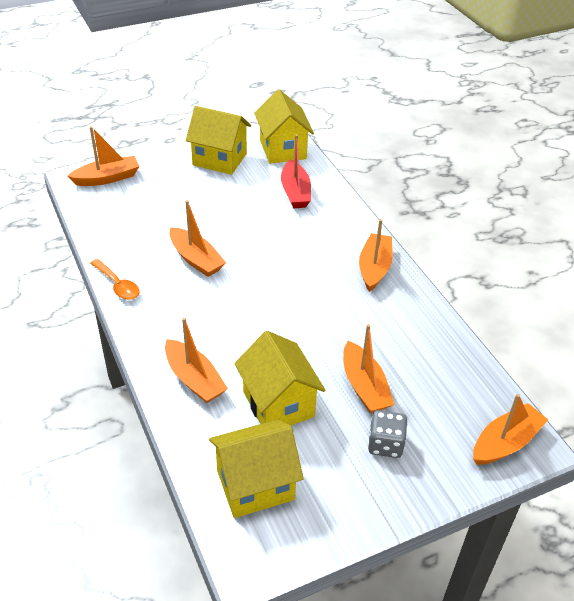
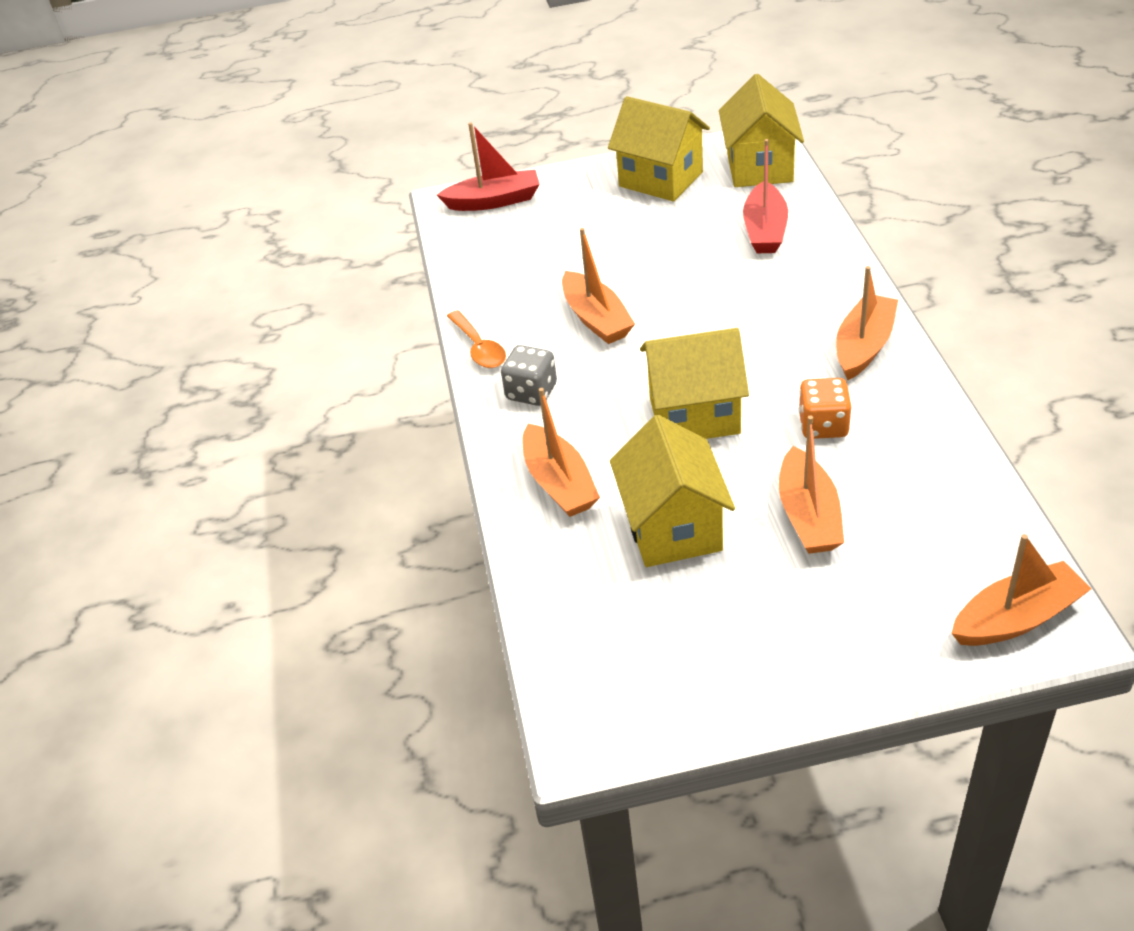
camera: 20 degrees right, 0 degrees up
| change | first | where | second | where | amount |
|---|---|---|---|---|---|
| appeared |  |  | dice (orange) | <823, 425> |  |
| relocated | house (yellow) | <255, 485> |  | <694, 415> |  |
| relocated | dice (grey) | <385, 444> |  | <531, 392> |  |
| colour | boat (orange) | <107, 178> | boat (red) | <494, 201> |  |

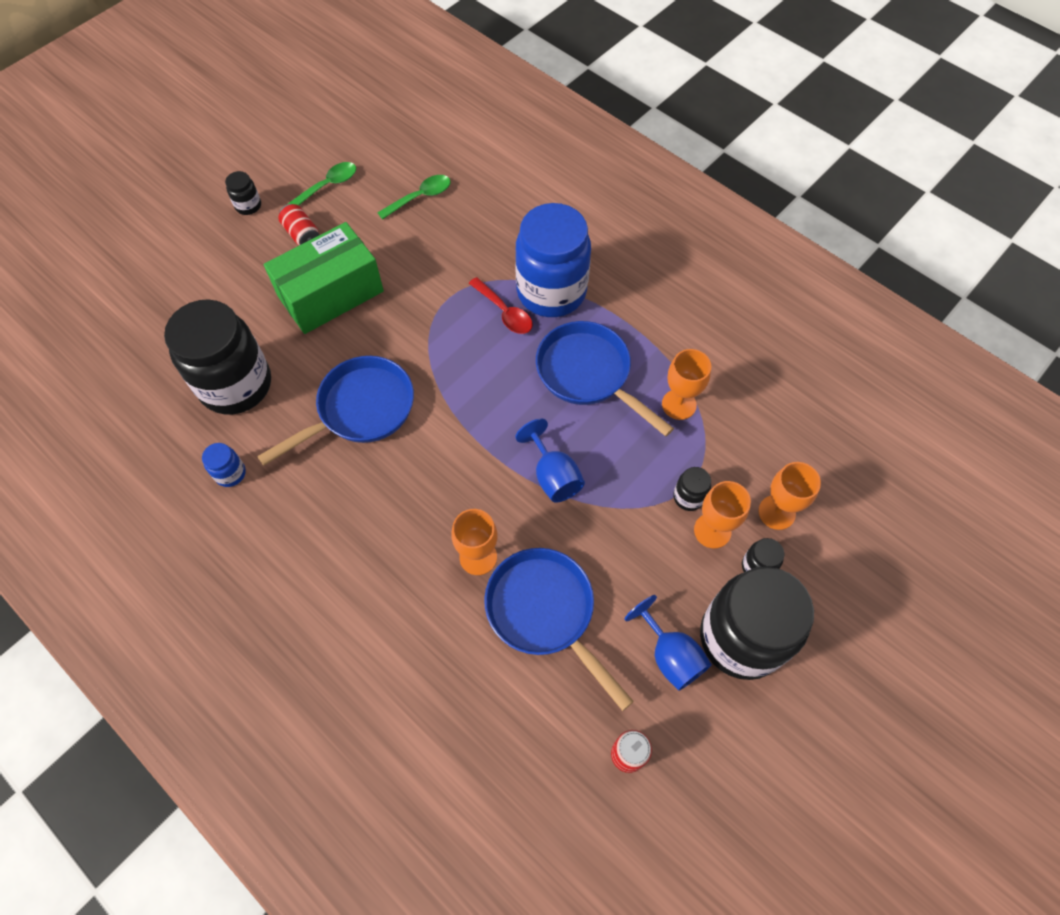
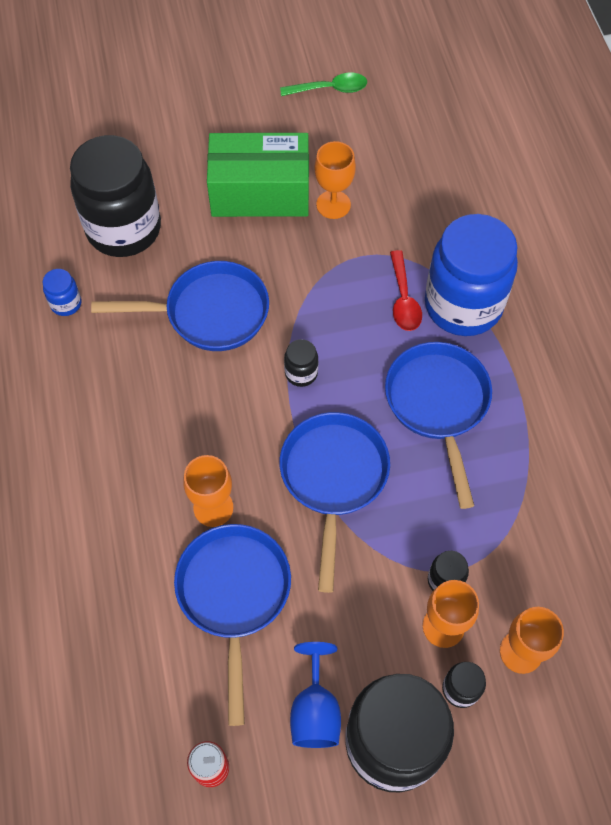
camera: 35 degrees right, 0 degrees up
| change | first | where | second | where | amount |
|---|---|---|---|---|---|
| missing | can (red) | <302, 234> |  |  |  |
| missing | spoon (green) | <420, 197> |  |  |  |
| relocated | jar (black) | <248, 206> |  | <301, 373> |  |
| relocated | goblet (orange) | <679, 404> |  | <333, 204> |  |
| exchanged | goblet (blue) | <553, 476> | pan (blue) | <333, 479> |  |

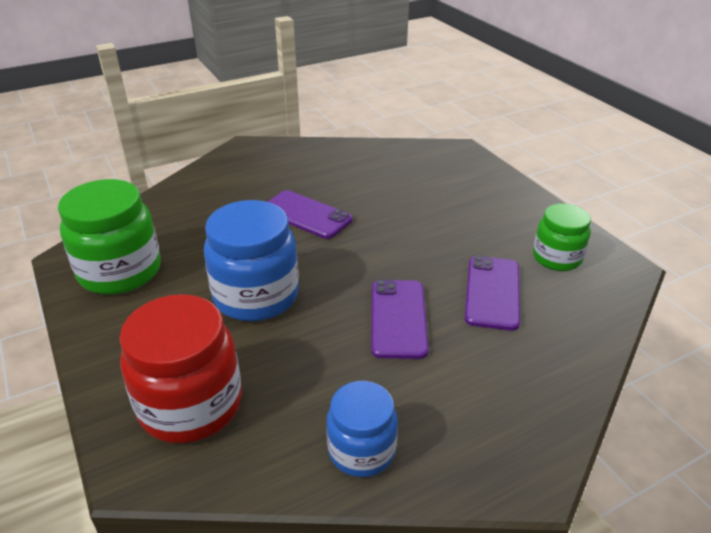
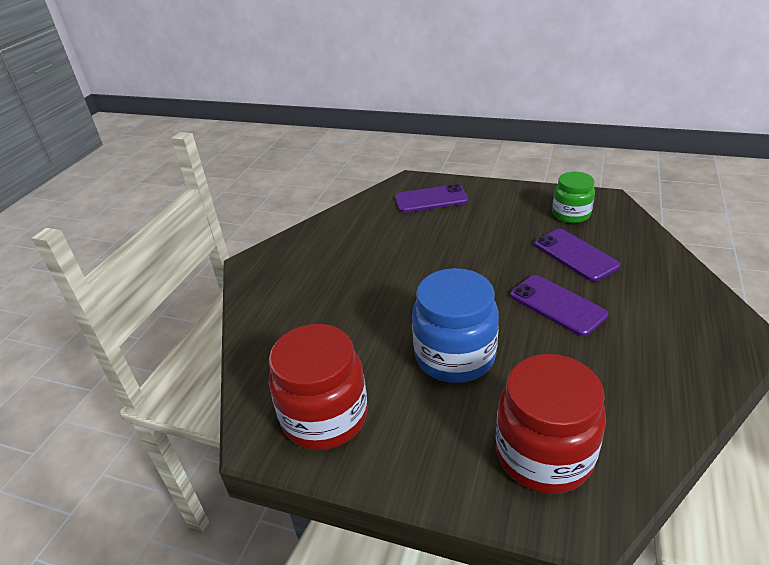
camera: 40 degrees left, 0 degrees up
| change | first | where | second | where | amount |
|---|---|---|---|---|---|
| missing | jar (blue) | <361, 450> |  |  |  |
| relocated | phone (purple) | <306, 215> |  | <431, 199> |  |
| colour | jar (green) | <120, 271> | jar (red) | <324, 417> |  |

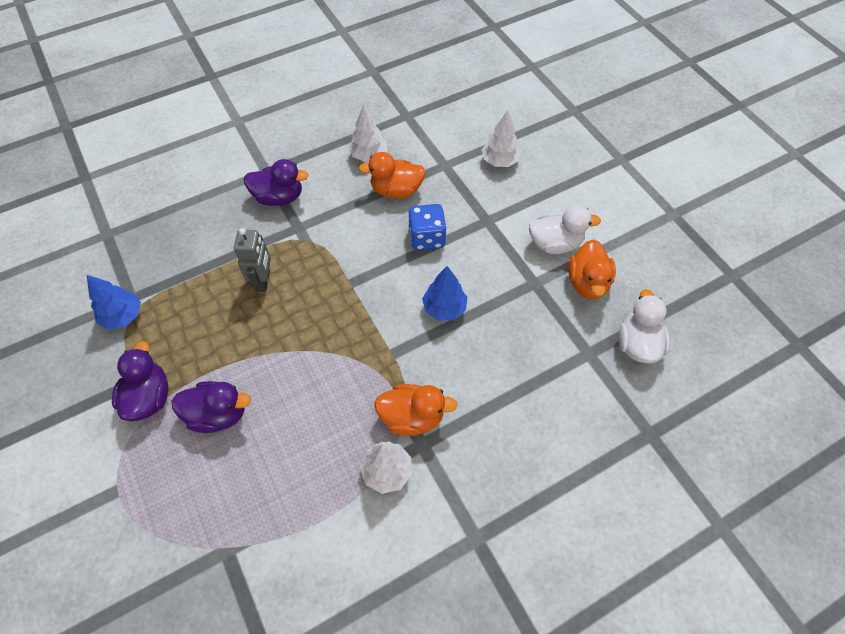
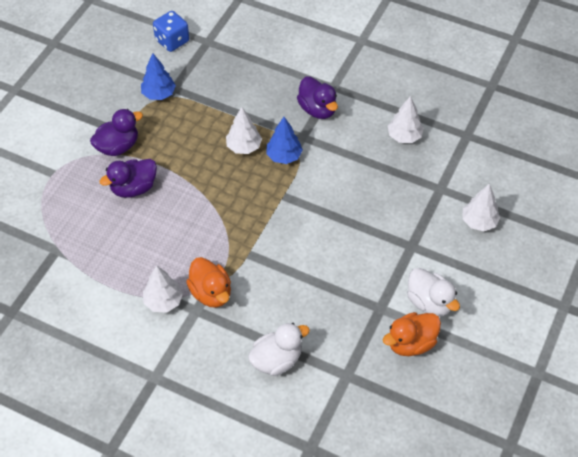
camera: 55 degrees right, 5 degrees down
| change | first | where | second | where | amount |
|---|---|---|---|---|---|
| missing | duck (orange) | <396, 190> |  |  |  |
| relocated | dice (blue) | <427, 238> |  | <172, 41> |  |
| relocated | tree (blue) | <444, 308> |  | <284, 156> |  |
| relocated | duck (white) | <637, 344> |  | <277, 360> |  |
| exchanged | robot (grey) | <263, 281> | tree (white) | <244, 147> |  |
| spun | duck (purple) | <218, 414> |  | <133, 188> | 90 degrees clockwise |

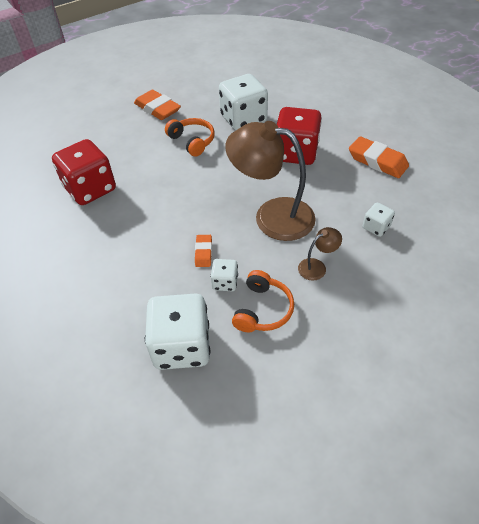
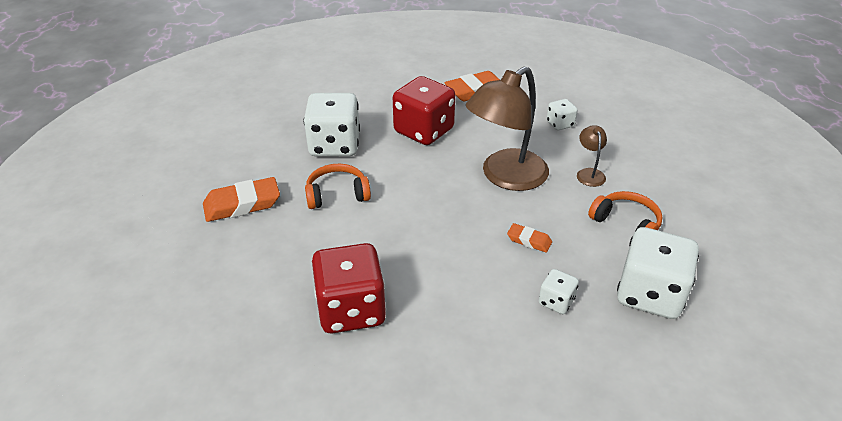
camera: 65 degrees left, 10 degrees down
| change | first | where | second | where | amount |
|---|---|---|---|---|---|
| relocated | dice (white) | <225, 282> |  | <556, 301> |  |

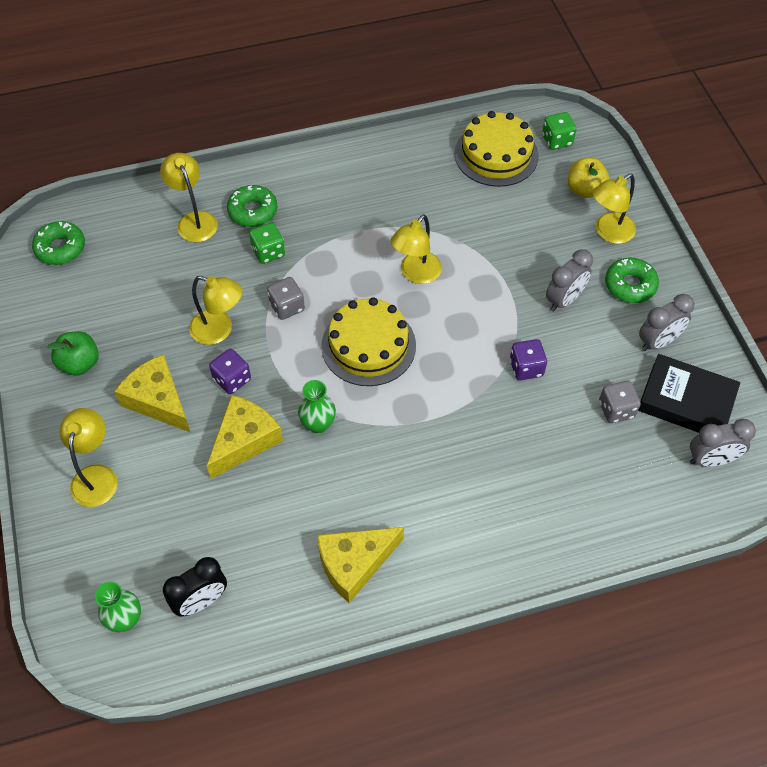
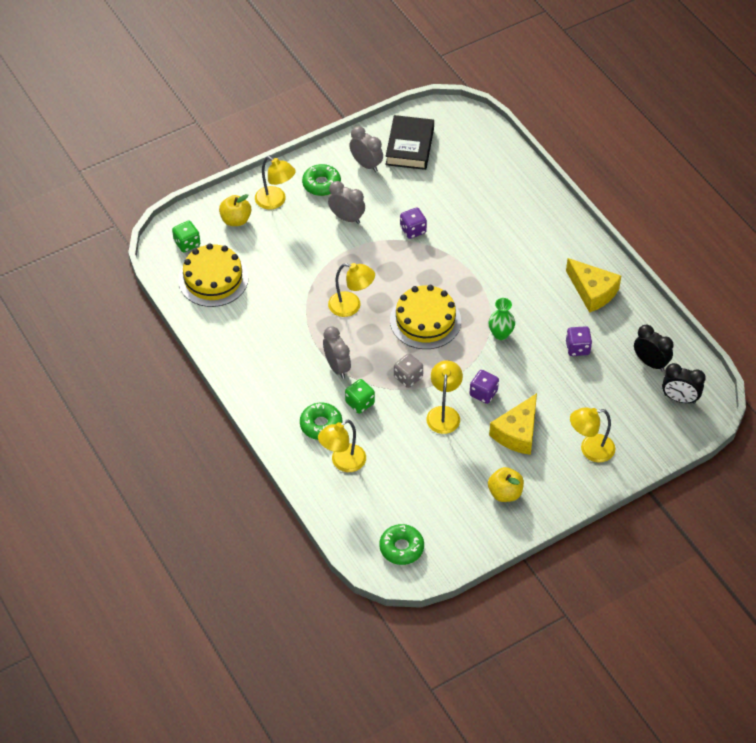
camera: 105 degrees left, 5 degrees down
| change | first | where | second | where | amount |
|---|---|---|---|---|---|
| missing | cheese (yellow) | <244, 440> |  |  |  |
| missing | dice (grey) | <616, 410> |  |  |  |
| appeared |  |  | dice (purple) | <577, 348> |  |
| relocated | clock (grey) | <711, 460> |  | <337, 367> |  |
| exchanged | vase (green) | <125, 619> | clock (black) | <679, 398> |  |
| colour | apple (green) | <80, 363> | apple (yellow) | <505, 493> |  |

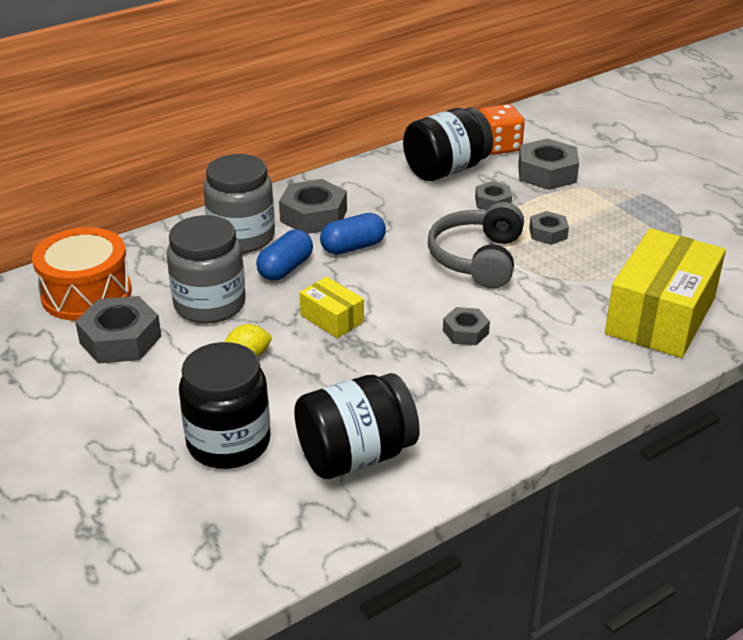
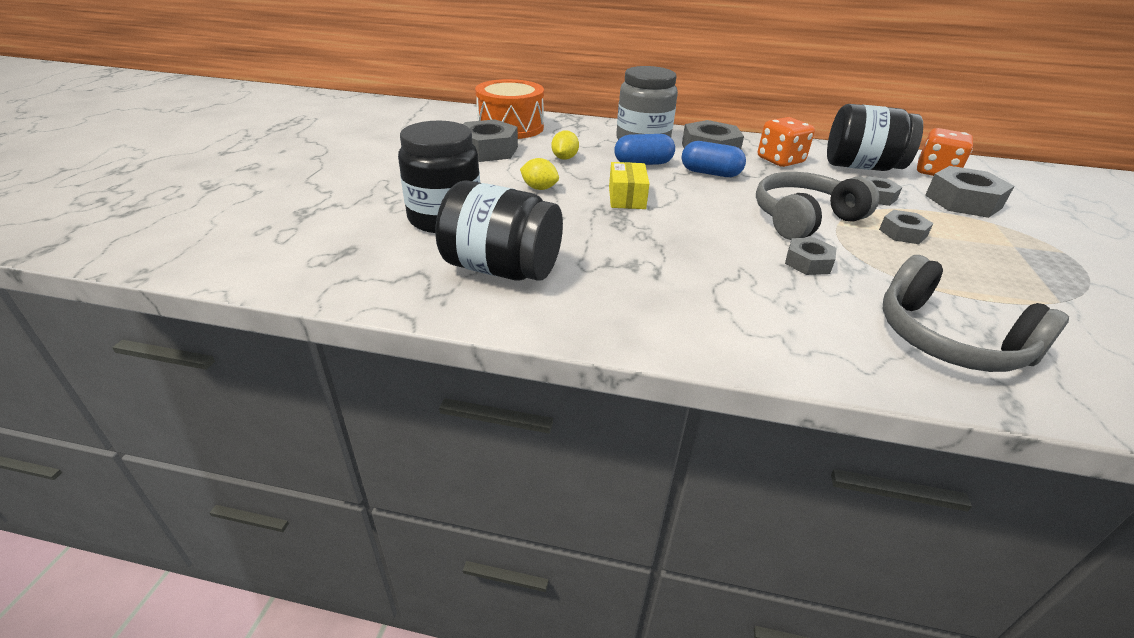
camera: 45 degrees right, 0 degrees up
| change | first | where | second | where | amount |
|---|---|---|---|---|---|
| appeared |  |  | dice (orange) | <780, 160> |  |
| relocated | nut (grey) | <465, 332> |  | <808, 262> |  |
| exchanged | jar (grey) | <210, 304> | lemon (yellow) | <564, 158> |  |
| exchanged | box (yellow) | <660, 316> | headphones (grey) | <948, 339> |  |

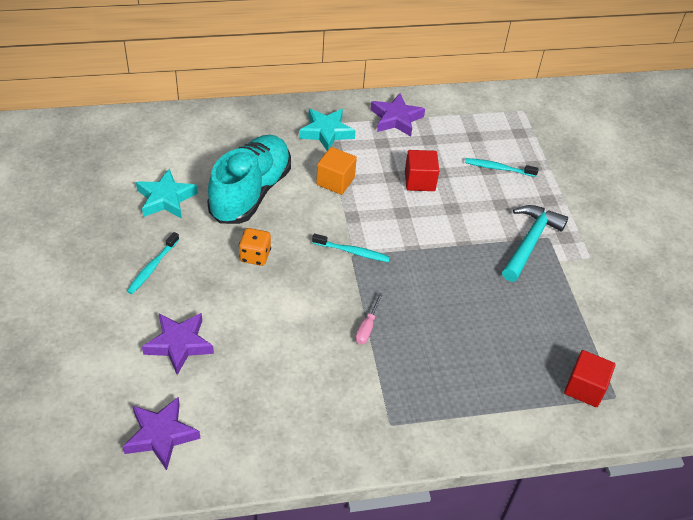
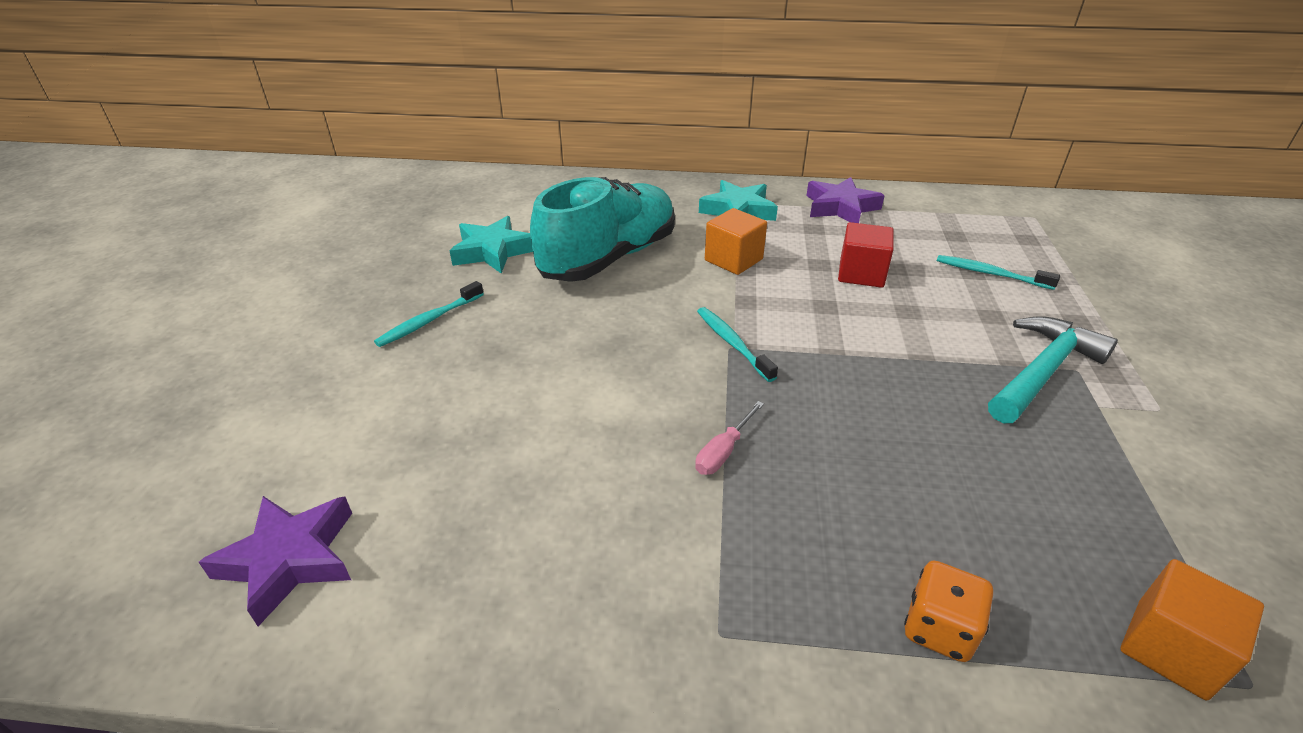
camera: 20 degrees right, 10 degrees down
| change | first | where | second | where | amount |
|---|---|---|---|---|---|
| missing | star (purple) | <179, 344> |  |  |  |
| relocated | dice (orange) | <255, 256> |  | <939, 629> |  |
| colour | cube (red) | <584, 388> | cube (orange) | <1171, 649> |  |
| spun | toothbrush (turquoise) | <352, 252> |  | <732, 343> | 150 degrees counterclockwise |

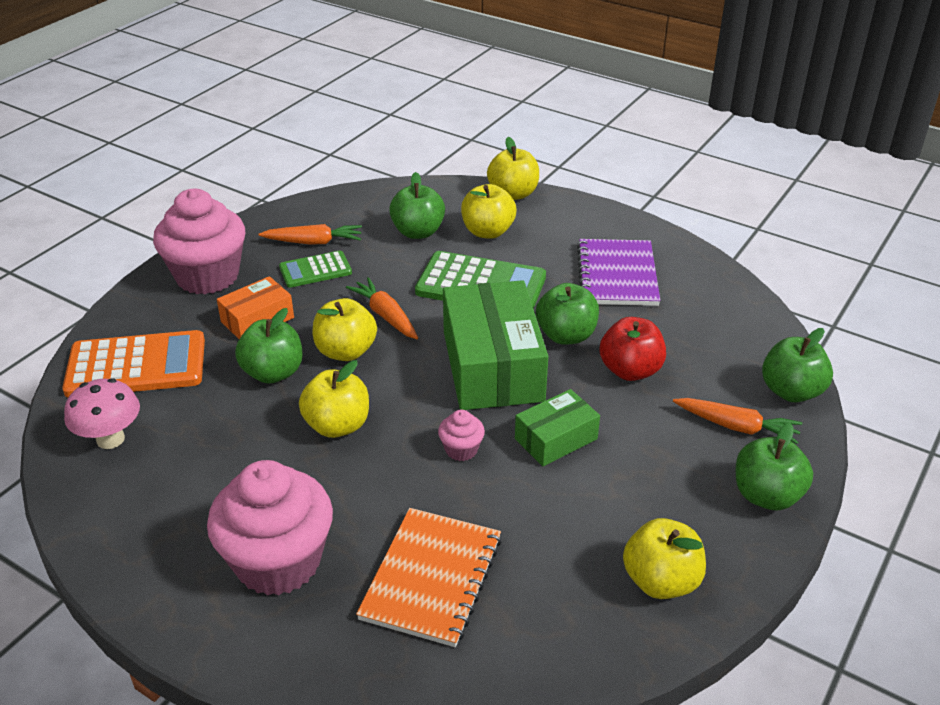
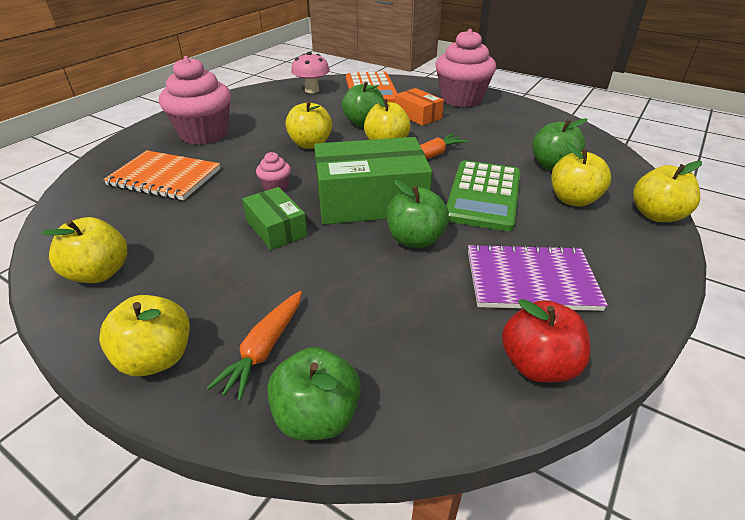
camera: 90 degrees right, 0 degrees up
| change | first | where | second | where | amount |
|---|---|---|---|---|---|
| missing | carrot (orange) | <313, 242> |  |  |  |
| missing | calculator (green) | <315, 270> |  |  |  |
| relocated | apple (red) | <630, 370> |  | <538, 365> |  |
| colour | apple (green) | <766, 495> | apple (yellow) | <157, 358> |  |

